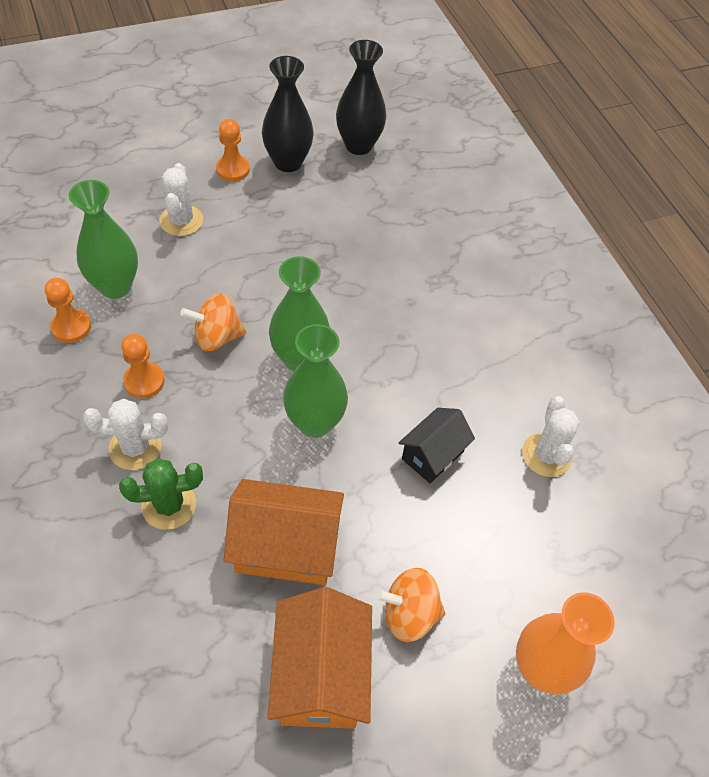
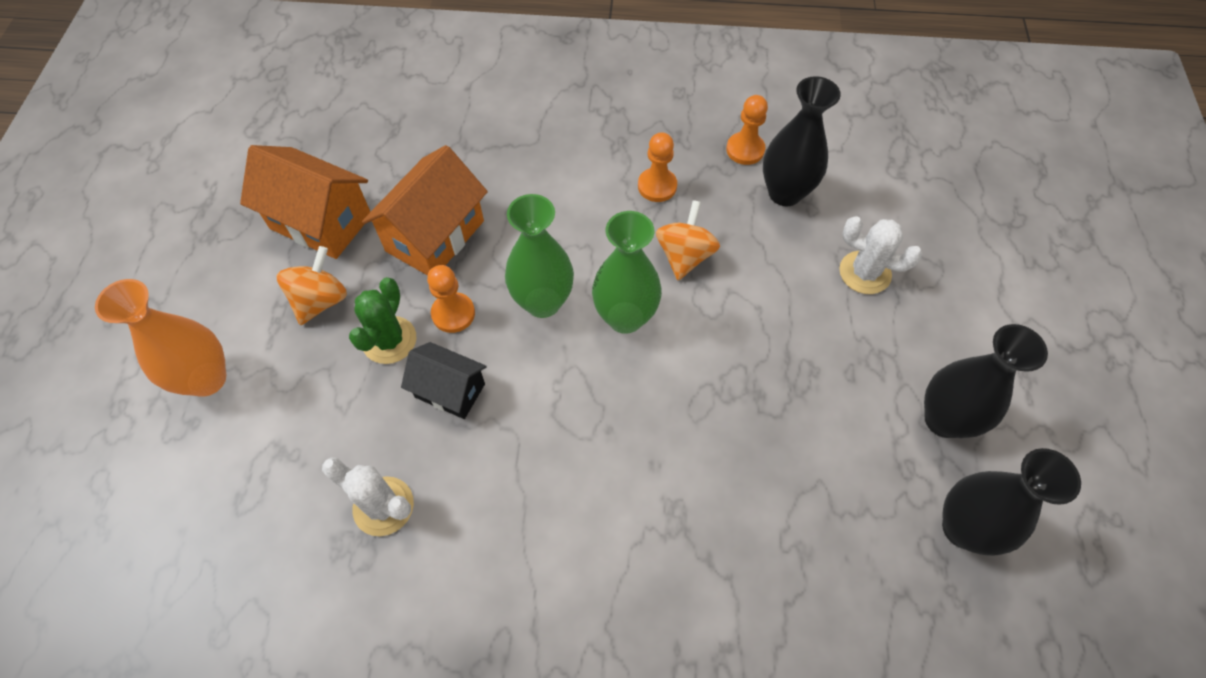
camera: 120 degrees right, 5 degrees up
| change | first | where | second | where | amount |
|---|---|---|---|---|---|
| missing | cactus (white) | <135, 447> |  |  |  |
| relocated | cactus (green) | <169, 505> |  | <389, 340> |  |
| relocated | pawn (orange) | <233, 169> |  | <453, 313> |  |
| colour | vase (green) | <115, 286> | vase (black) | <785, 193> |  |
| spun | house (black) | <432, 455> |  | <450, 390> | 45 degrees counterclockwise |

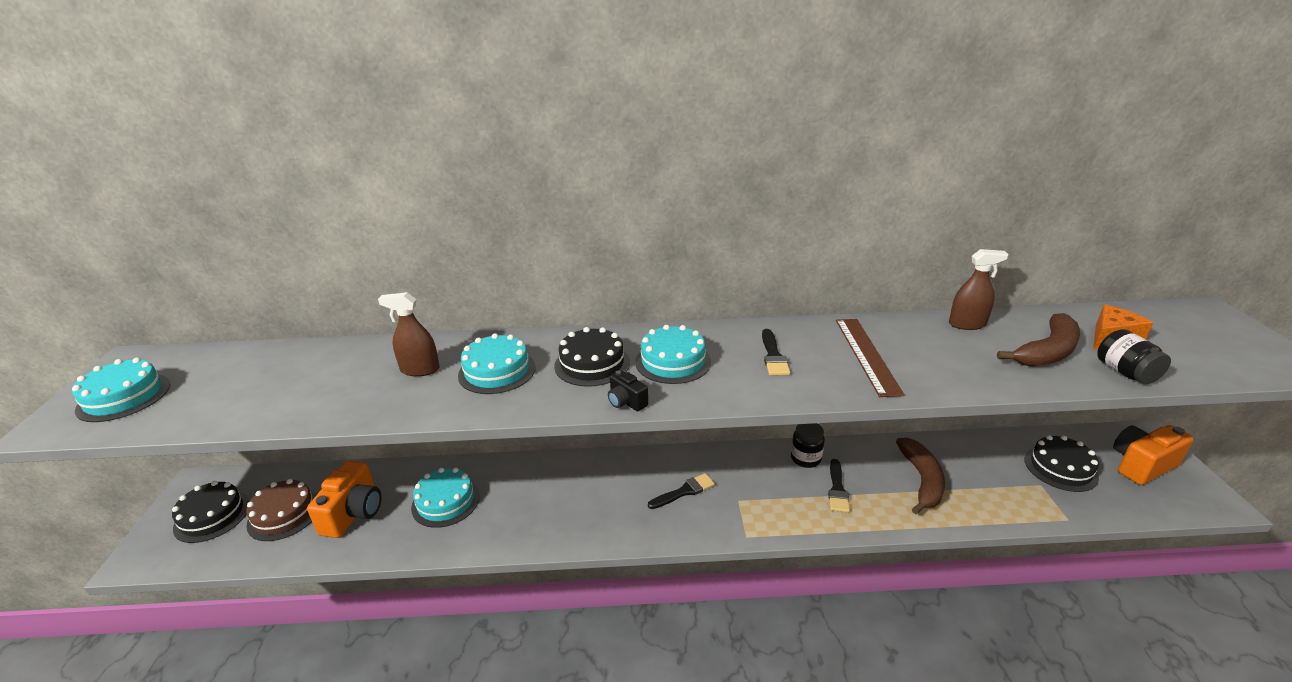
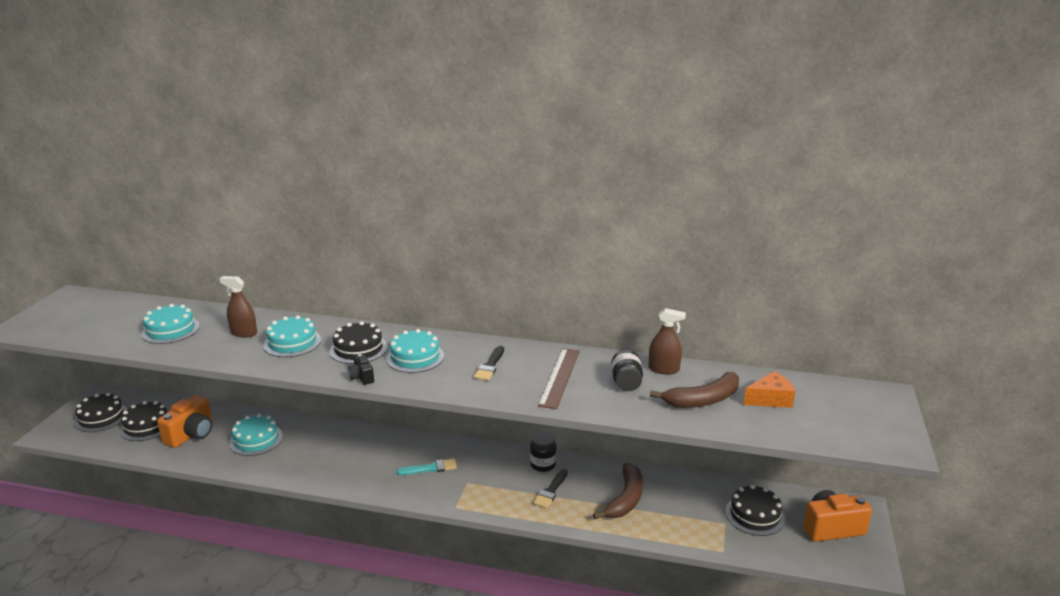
camera: 15 degrees right, 5 degrees down
| change | first | where | second | where | amount |
|---|---|---|---|---|---|
| relocated | cake (turquoise) | <124, 397> |  | <170, 330> |  |
| relocated | jar (black) | <1125, 372> |  | <626, 383> |  |
| colour | cake (brown) | <284, 514> | cake (black) | <146, 426> |  |
| colour | brush (black) | <684, 491> | brush (turquoise) | <430, 468> |  |

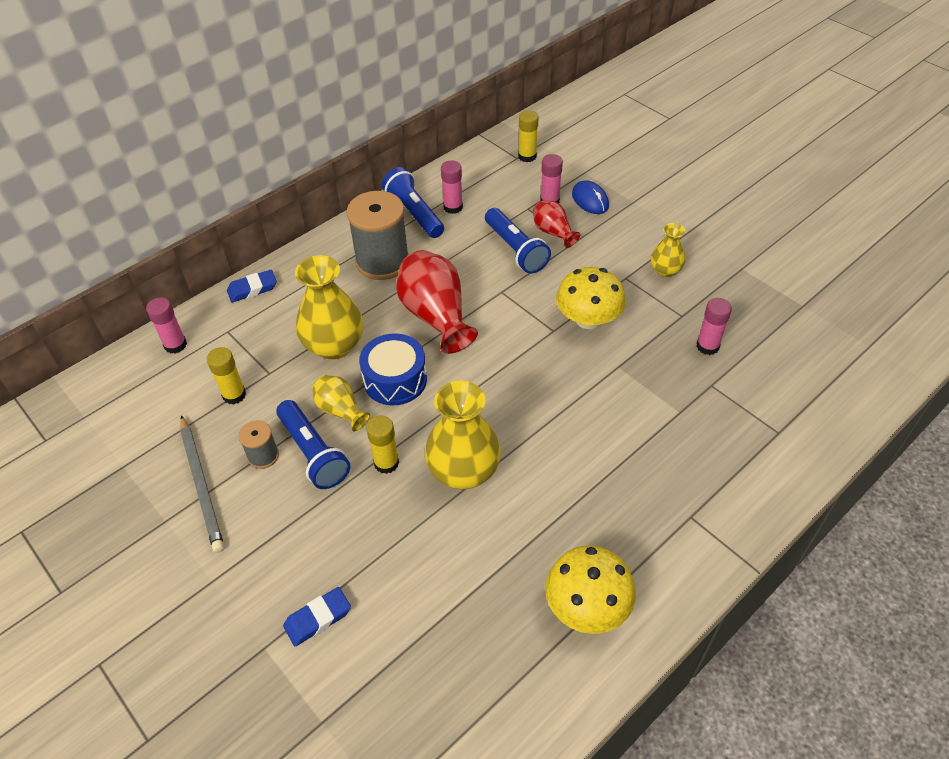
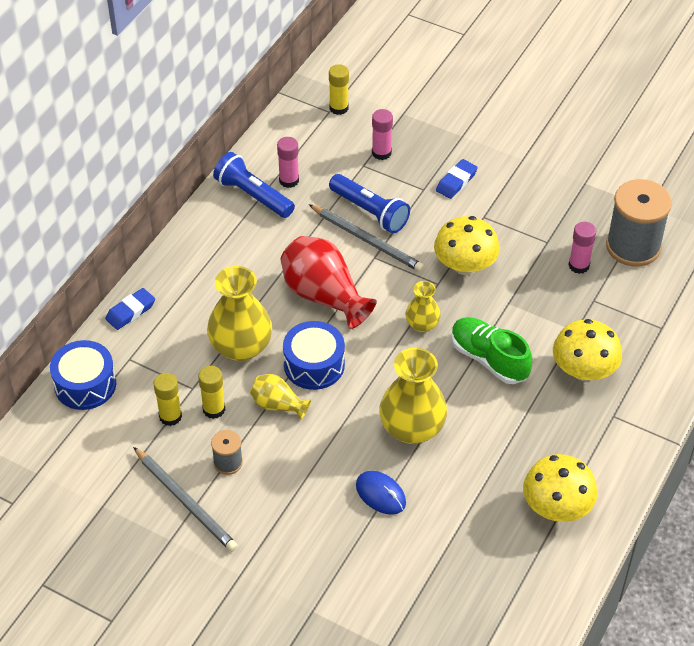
camera: 20 degrees left, 0 degrees up
| change | first | where | second | where | amount |
|---|---|---|---|---|---|
| missing | flashlight (blue) | <313, 453> |  |  |  |
| missing | vase (red) | <553, 232> |  |  |  |
| appeared |  |  | pencil (grey) | <367, 240> |  |
| appeared |  |  | shoe (green) | <489, 359> |  |
| appeared |  |  | mushroom (yellow) | <583, 370> |  |
| relocated | eraser (blue) | <318, 619> |  | <456, 182> |  |
| relocated | spool (grey) | <382, 261> |  | <633, 246> |  |
| relocated | glue stick (yellow) | <386, 463> |  | <214, 409> |  |
| relocated | mouse (blue) | <590, 200> |  | <380, 494> |  |
| relocated | vase (yellow) | <665, 270> |  | <422, 324> |  |
| exchanged | glue stick (pink) | <175, 345> | drum (blue) | <85, 384> |  |

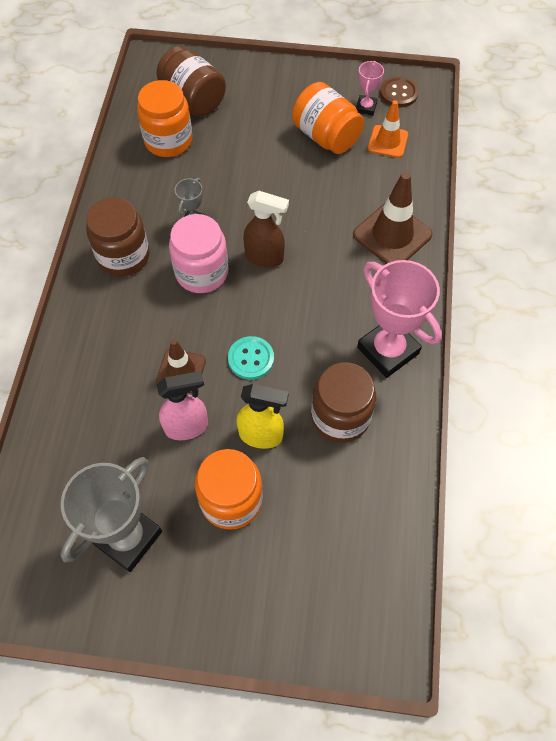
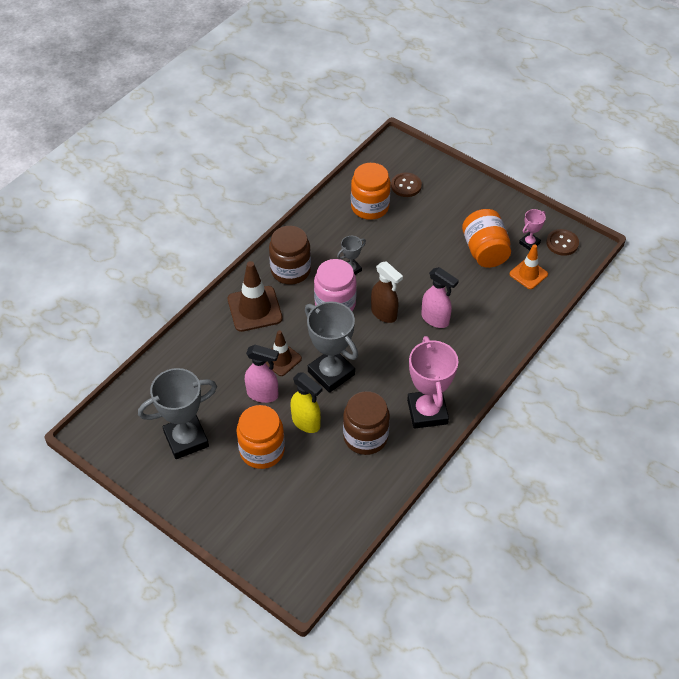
camera: 30 degrees right, 10 degrees down
| change | first | where | second | where | amount |
|---|---|---|---|---|---|
| appeared |  |  | spray bottle (pink) | <435, 319> |  |
| relocated | traffic cone (brown) | <392, 235> |  | <255, 309> |  |
| exchanged | jar (brown) | <193, 100> | button (brown) | <406, 186> |  |
| exchanged | button (turquoise) | <251, 359> | trophy (grey) | <331, 373> |  |

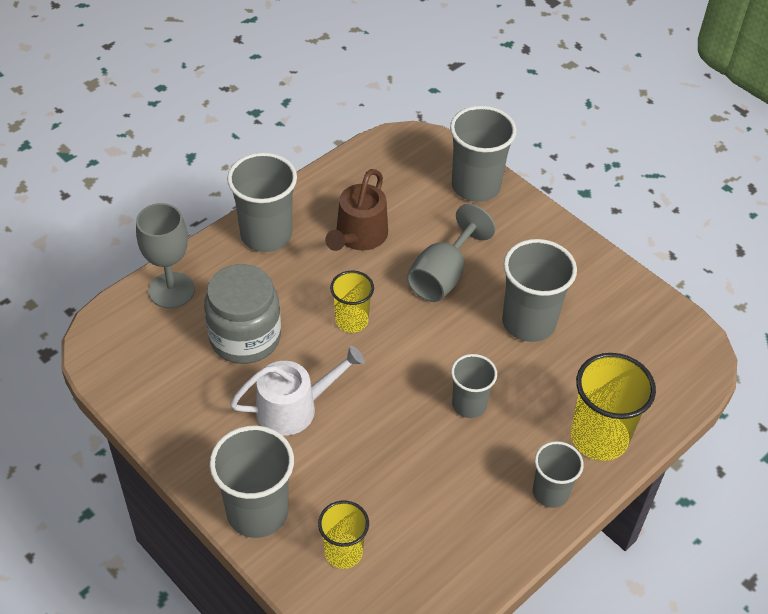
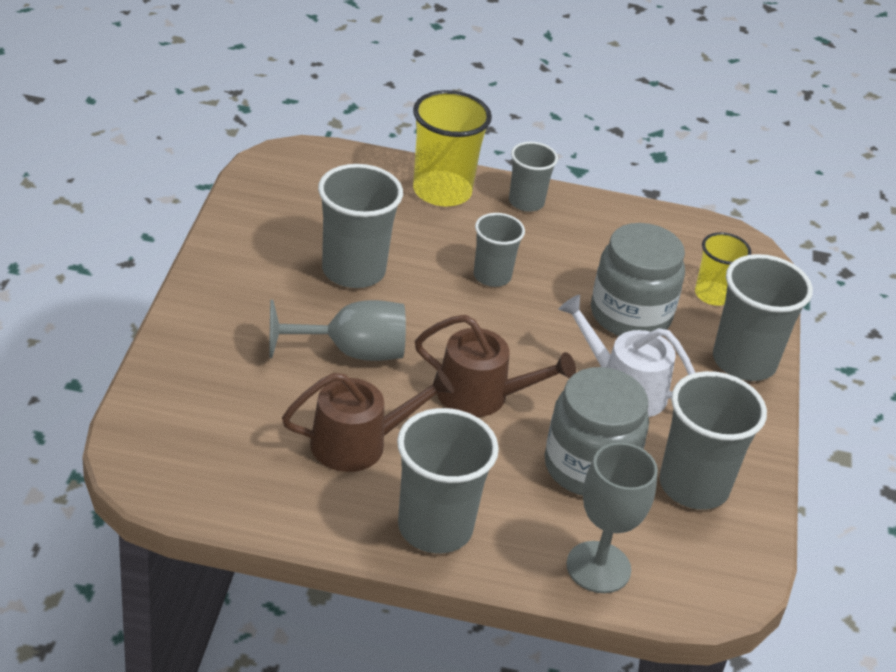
camera: 130 degrees left, 10 degrees down
| change | first | where | second | where | amount |
|---|---|---|---|---|---|
| appeared |  |  | jar (grey) | <630, 315> |  |
| relocated | cup (grey) | <476, 186> |  | <694, 486> |  |
| exchanged | cup (yellow) | <351, 320> | watering can (brown) | <481, 395> |  |

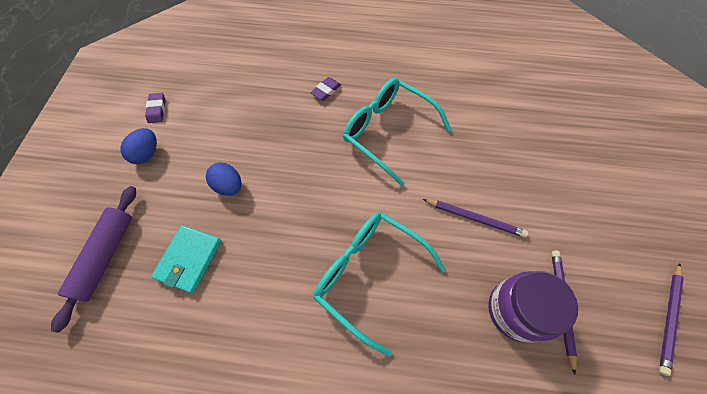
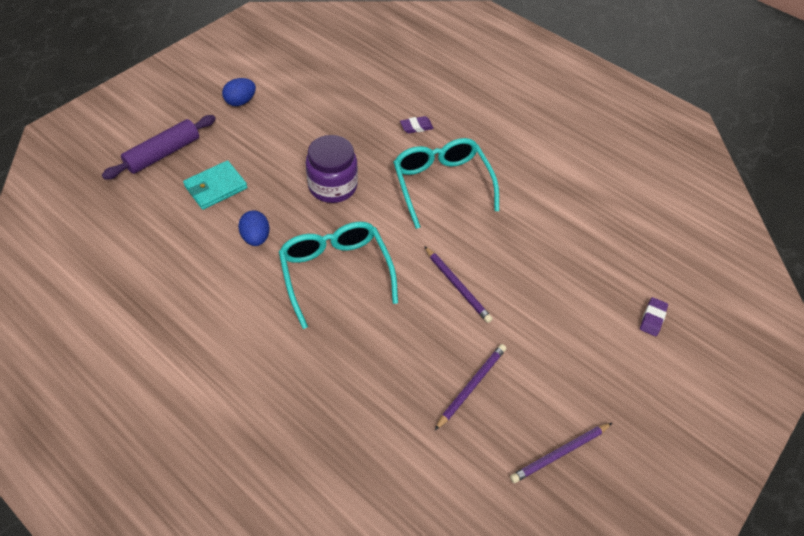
camera: 30 degrees right, 10 degrees down
| change | first | where | second | where | amount |
|---|---|---|---|---|---|
| relocated | eraser (purple) | <157, 110> |  | <652, 318> |  |
| relocated | egg (blue) | <229, 186> |  | <256, 237> |  |
| relocated | jar (purple) | <516, 310> |  | <332, 186> |  |

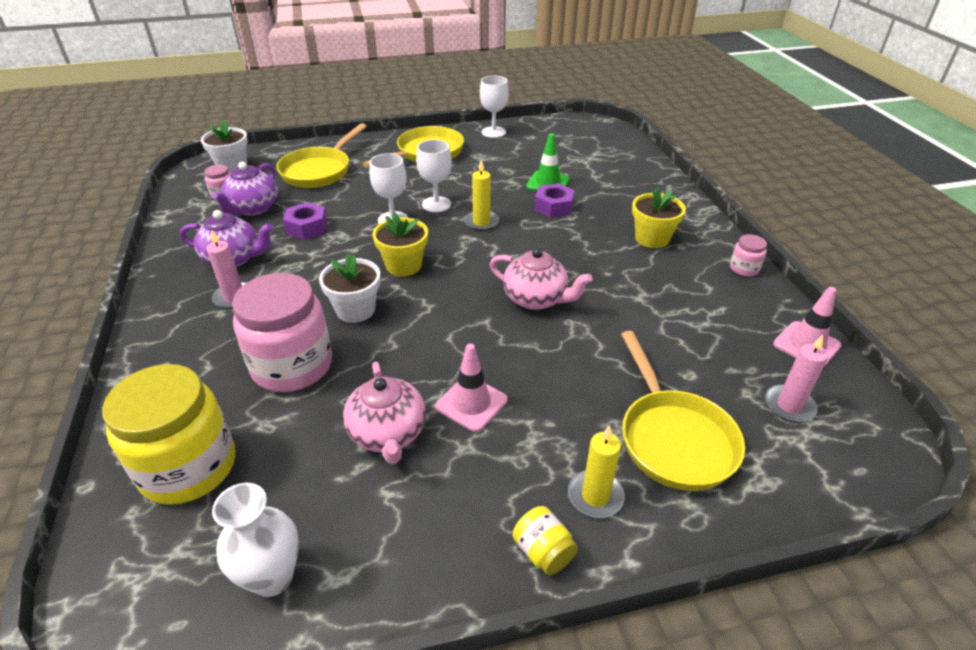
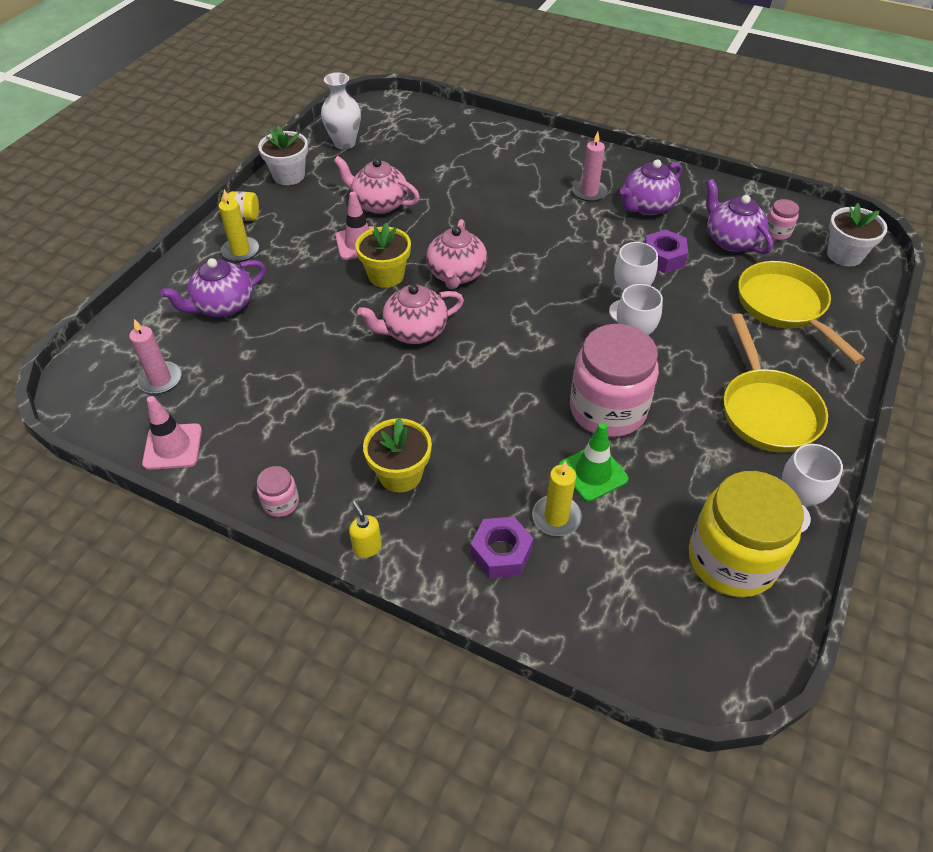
camera: 130 degrees right, 10 degrees up
| change | first | where | second | where | amount |
|---|---|---|---|---|---|
| appeared |  |  | soap dispenser (yellow) | <367, 547> |  |
| appeared |  |  | teapot (pink) | <456, 274> |  |
| relocated | jar (yellow) | <188, 467> |  | <731, 560> |  |
| relocated | jar (pink) | <292, 366> |  | <607, 409> |  |
| relocated | flower pot (white) | <355, 310> |  | <289, 175> |  |
| relocated | flower pot (yellow) | <404, 265> |  | <386, 275> |  |
| relocated | candle (yellow) | <481, 222> |  | <556, 517> |  |
| relocated | nut (purple) | <553, 207> |  | <501, 553> |  |
| exchanged | pan (yellow) | <673, 438> | teapot (purple) | <223, 306> |  |

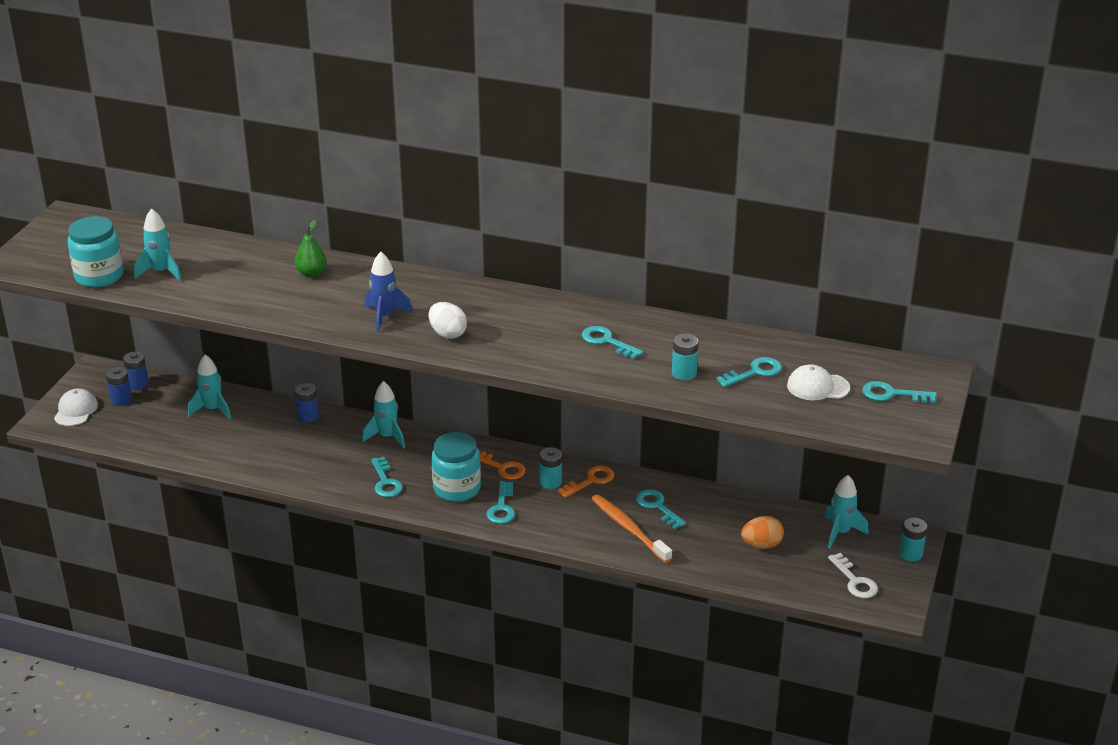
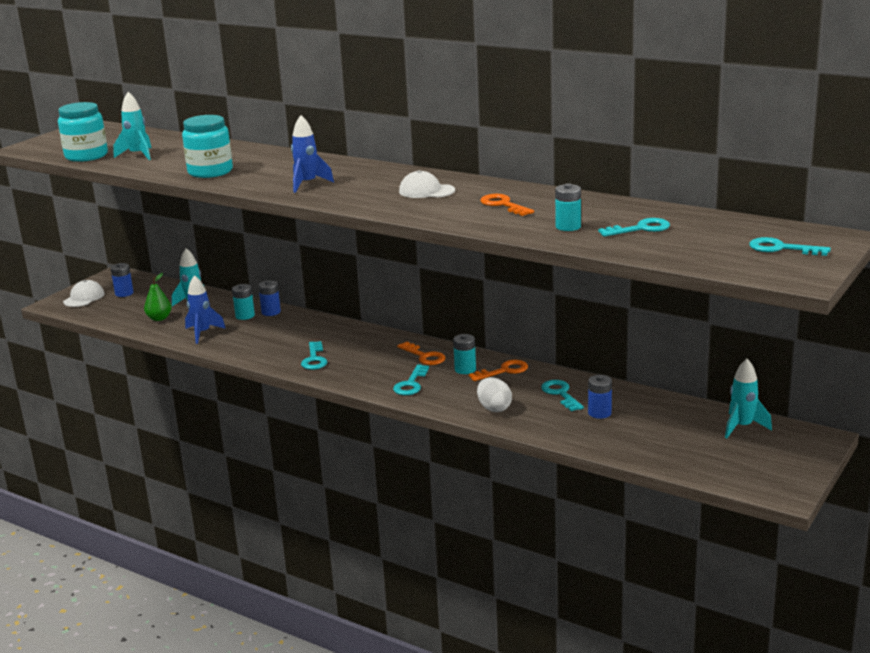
camera: 15 degrees right, 10 degrees down
| change | first | where | second | where | amount |
|---|---|---|---|---|---|
| missing | rocket (turquoise) | <387, 437> |  |  |  |
| missing | toothbrush (orange) | <629, 528> |  |  |  |
| missing | egg (orange) | <761, 545> |  |  |  |
| missing | key (white) | <855, 581> |  |  |  |
| appeared |  |  | rocket (blue) | <202, 333> |  |
| relocated | battery (blue) | <138, 384> |  | <599, 413> |  |
| relocated | pear (green) | <312, 273> |  | <159, 318> |  |
| relocated | egg (white) | <447, 334> |  | <494, 408> |  |
| relocated | jar (turquoise) | <457, 488> |  | <210, 172> |  |
| relocated | cap (white) | <817, 387> |  | <426, 191> |  |
| relocated | battery (turquoise) | <910, 554> |  | <245, 316> |  |
| colour | key (turquoise) | <607, 341> | key (orange) | <503, 205> |  |

